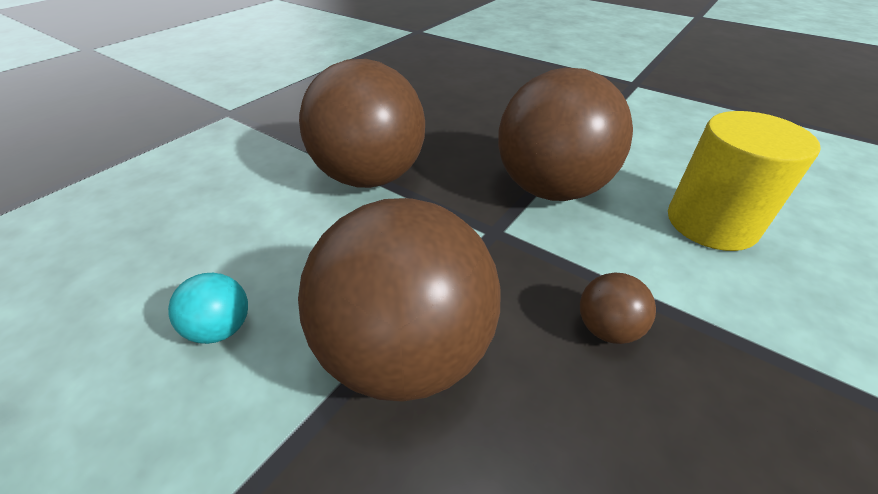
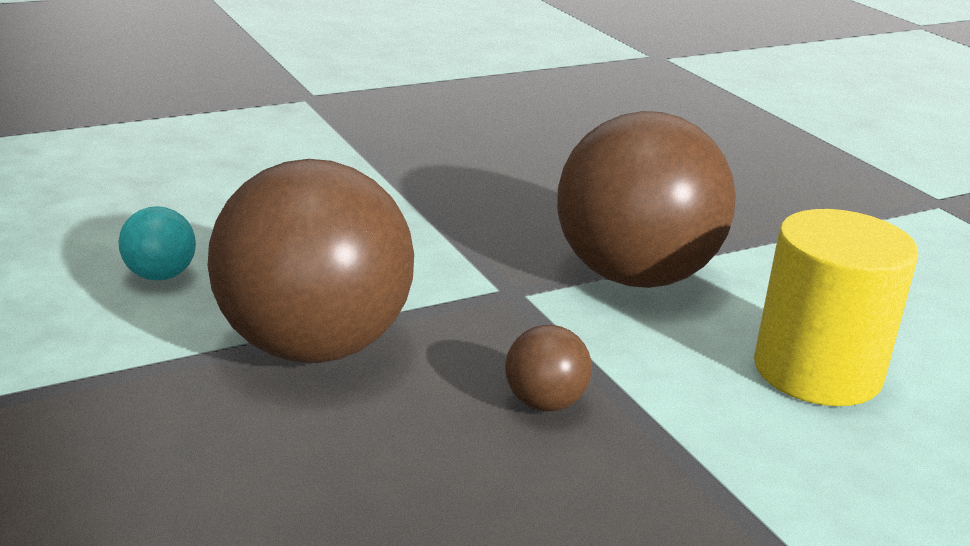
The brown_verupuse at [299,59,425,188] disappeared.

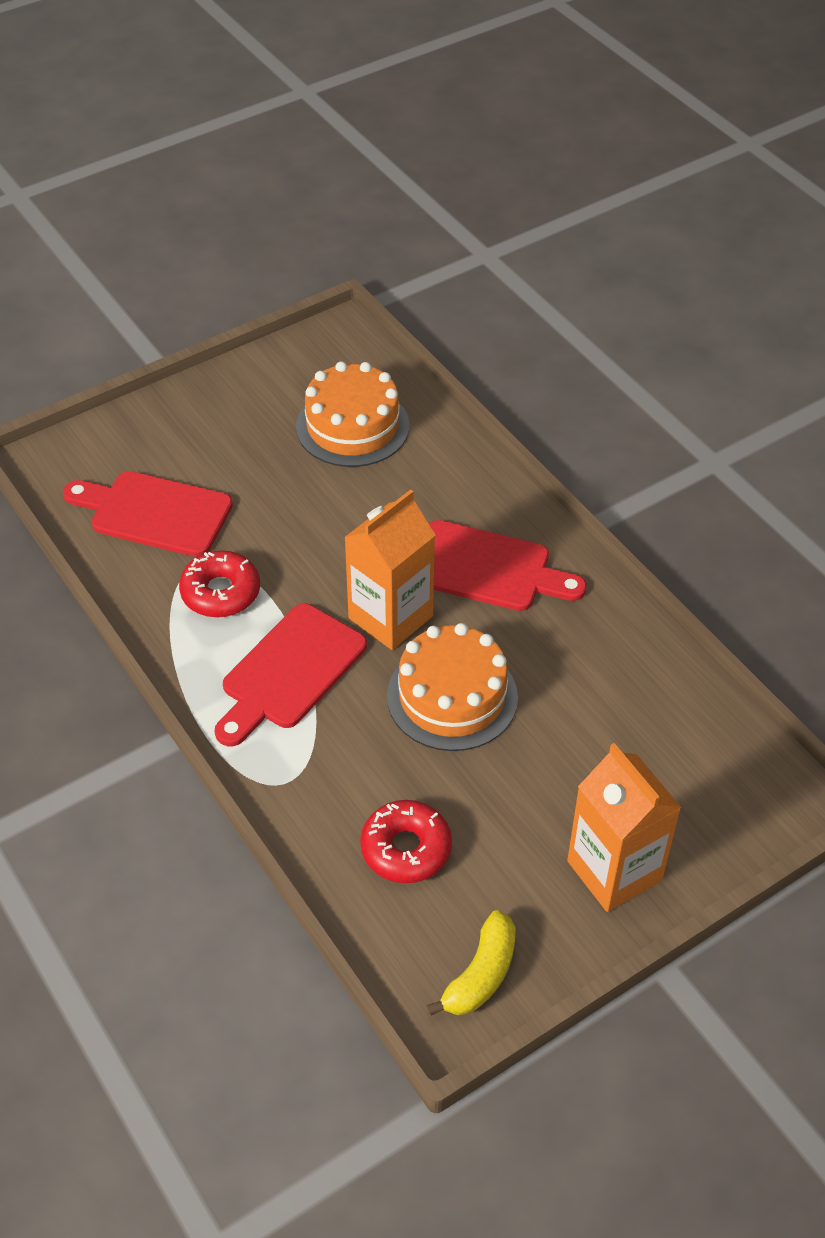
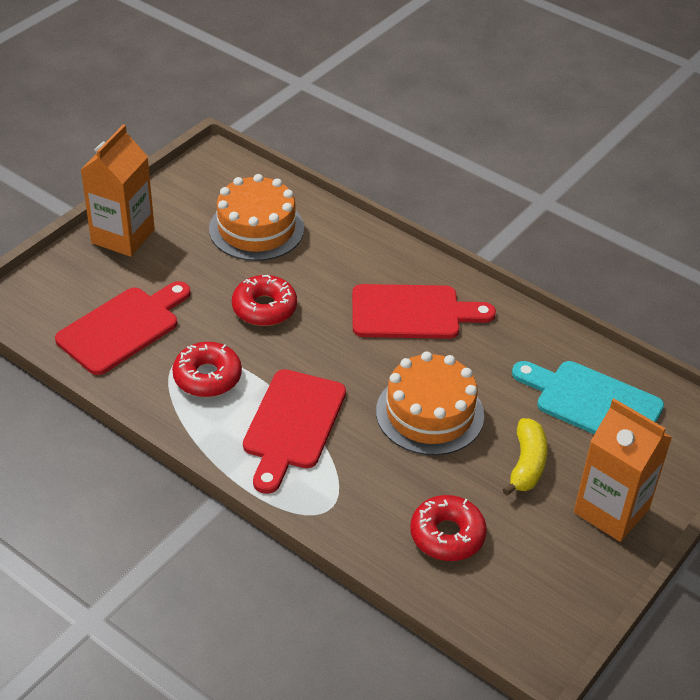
The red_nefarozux at [63,471,233,557] turned 135 degrees clockwise. The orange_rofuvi moved from [344,490,435,650] to [81,124,155,257]. The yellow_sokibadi moved from [426,910,516,1016] to [502,418,548,496]. The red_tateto at [232,274,297,326] appeared. The turquoise_nefarozux at [512,361,664,434] appeared.

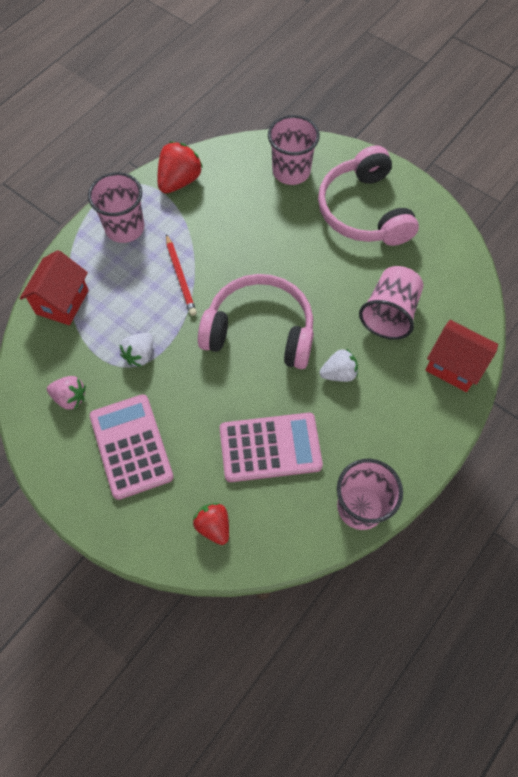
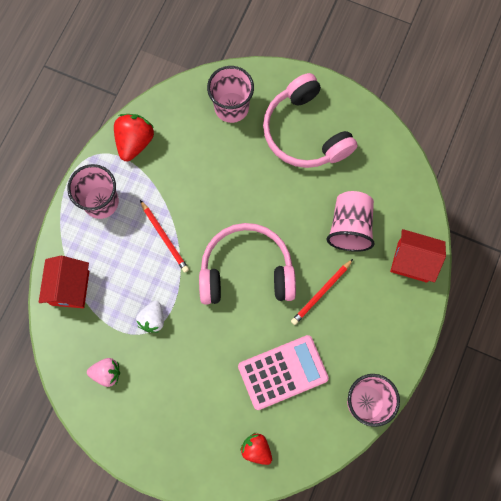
The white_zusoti at [319,348,358,382] was replaced by the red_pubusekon at [291,259,353,325]. The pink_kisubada at [90,394,174,500] disappeared.

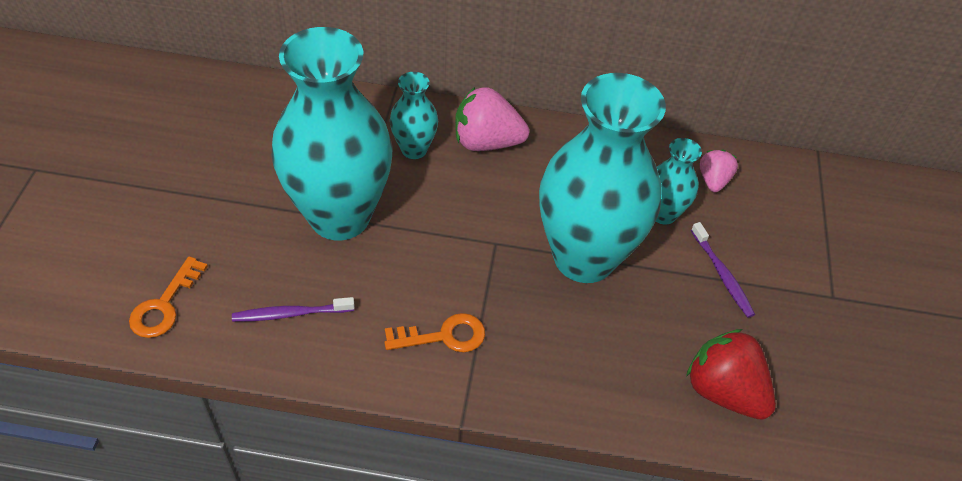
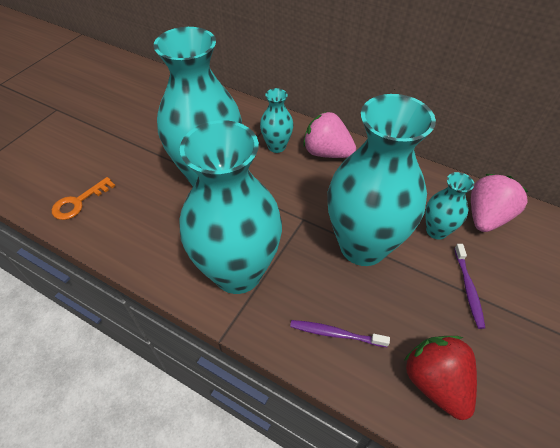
The pink_zusoti at [700,150,738,192] changed to 1.74 times the size. The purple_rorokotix moved from [232,297,355,322] to [290,320,390,347]. The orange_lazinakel at [384,313,485,352] was replaced by the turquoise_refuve at [179,120,282,294].

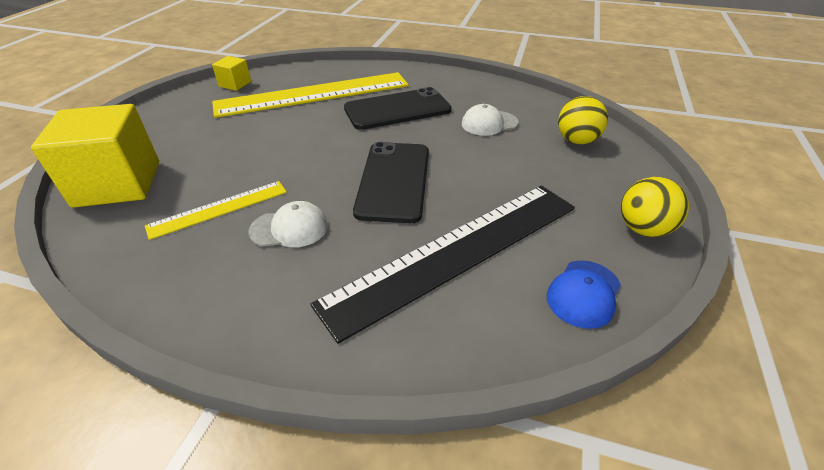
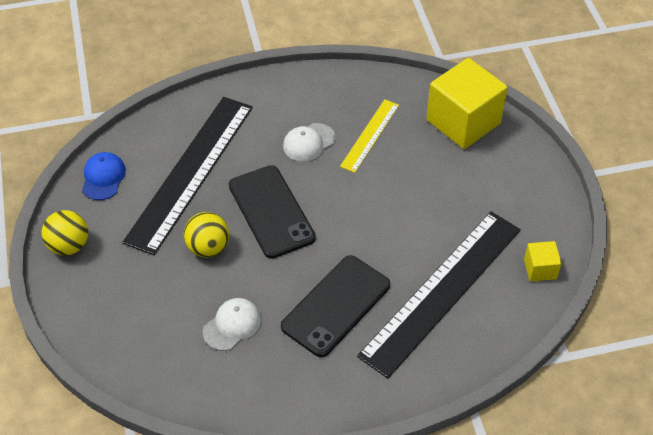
The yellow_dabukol at [212,72,409,118] became the black_dabukol at [357,211,521,379]. The yellow_verupuse moved from [558,96,608,144] to [184,212,229,257].

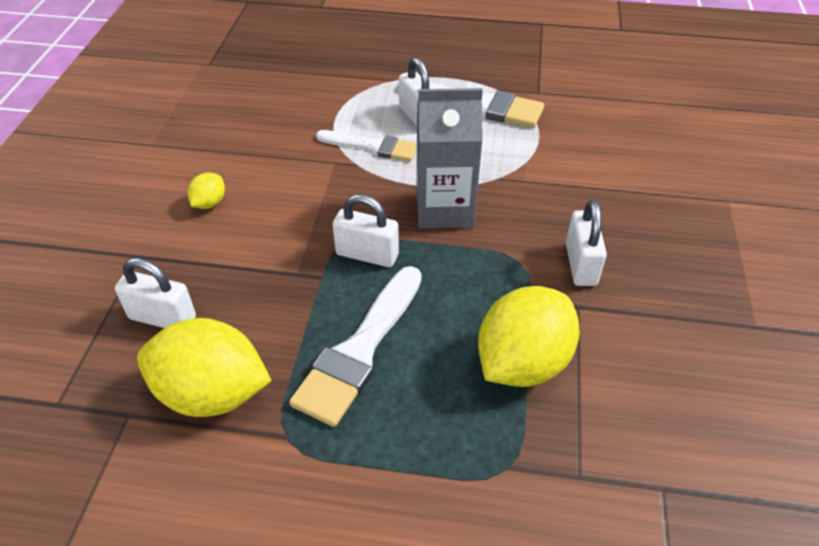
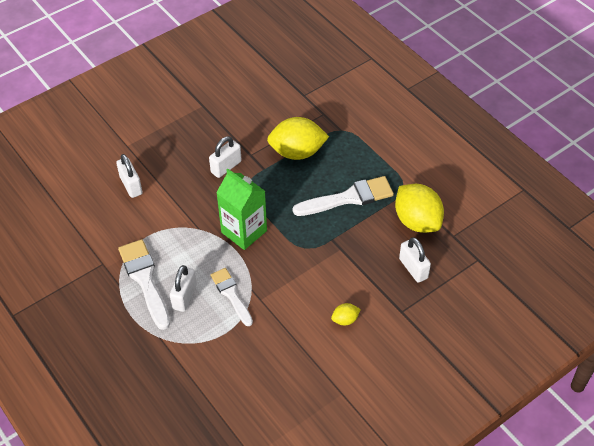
The grey_rofuvi at [416,88,483,228] became the green_rofuvi at [216,169,267,250]. The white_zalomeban moved from [333,194,399,267] to [116,154,143,198].

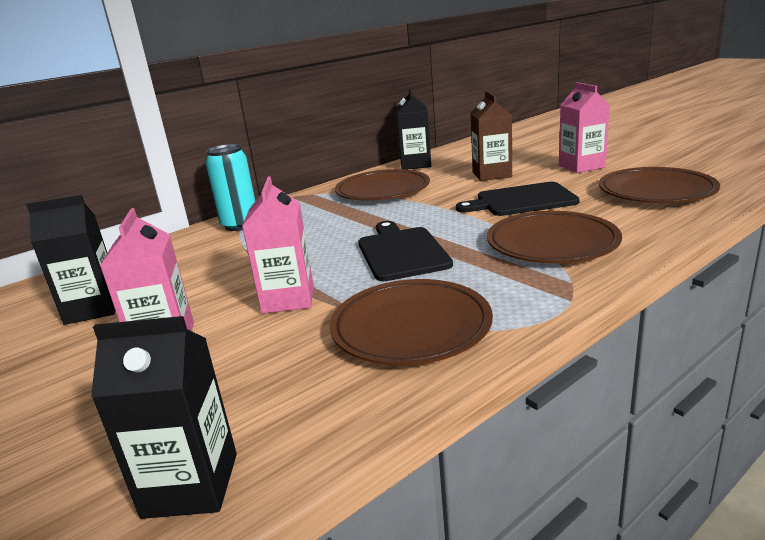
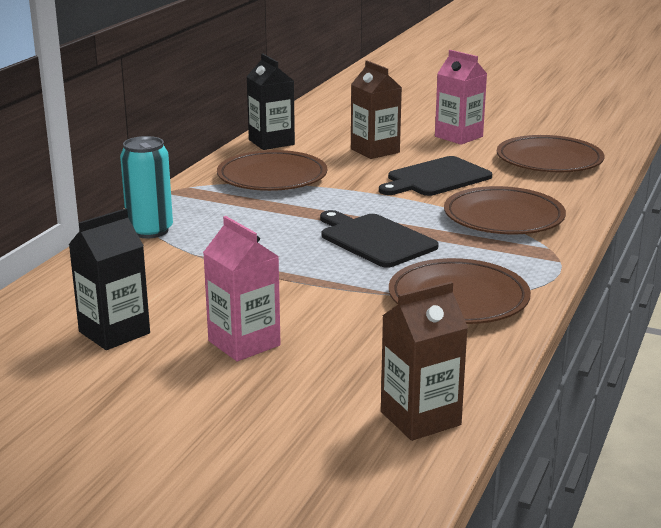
The pink_rofuvi at [242,176,314,314] disappeared. The black_rofuvi at [91,316,237,519] became the brown_rofuvi at [381,282,468,441].

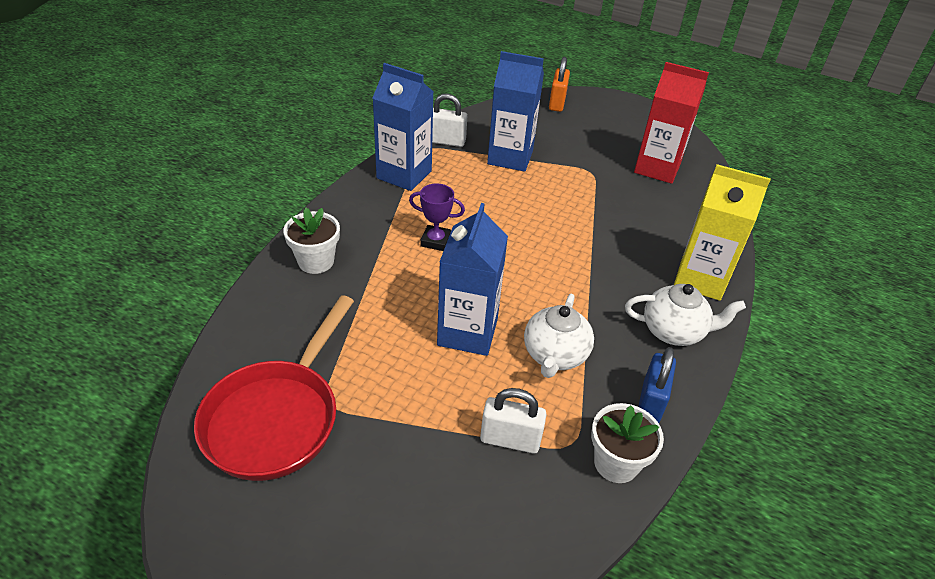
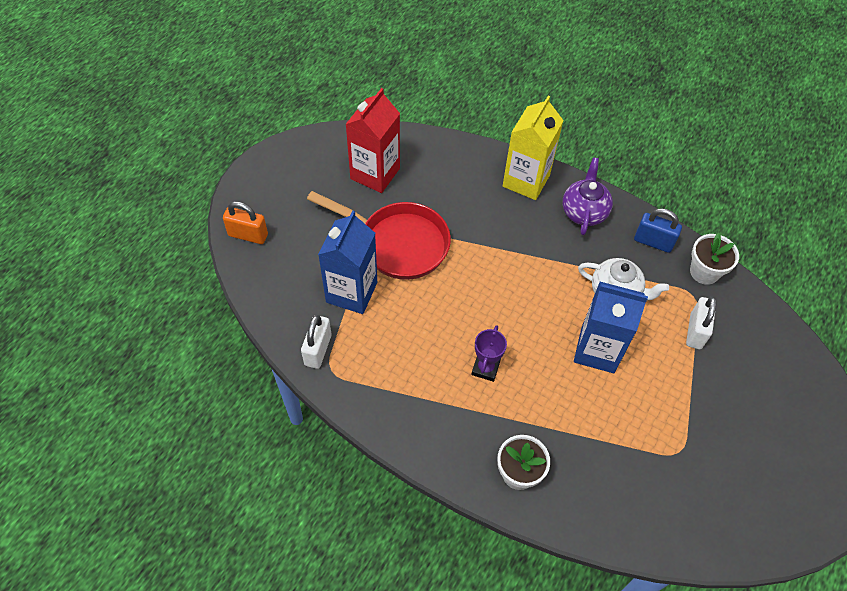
The blue_rofuvi at [373,63,433,191] disappeared. The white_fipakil at [625,284,746,346] became the purple_fipakil at [563,157,613,235]. The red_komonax moved from [194,295,354,481] to [307,191,451,280].

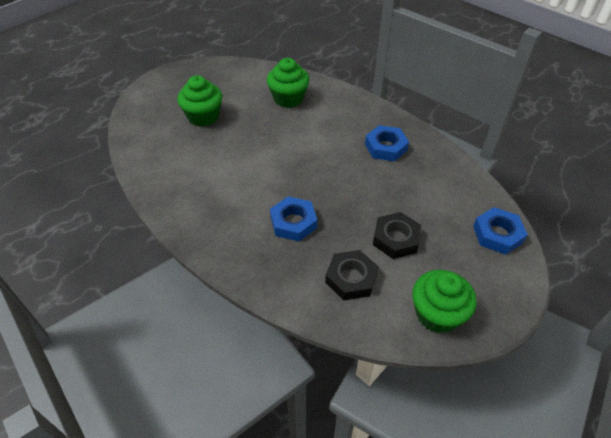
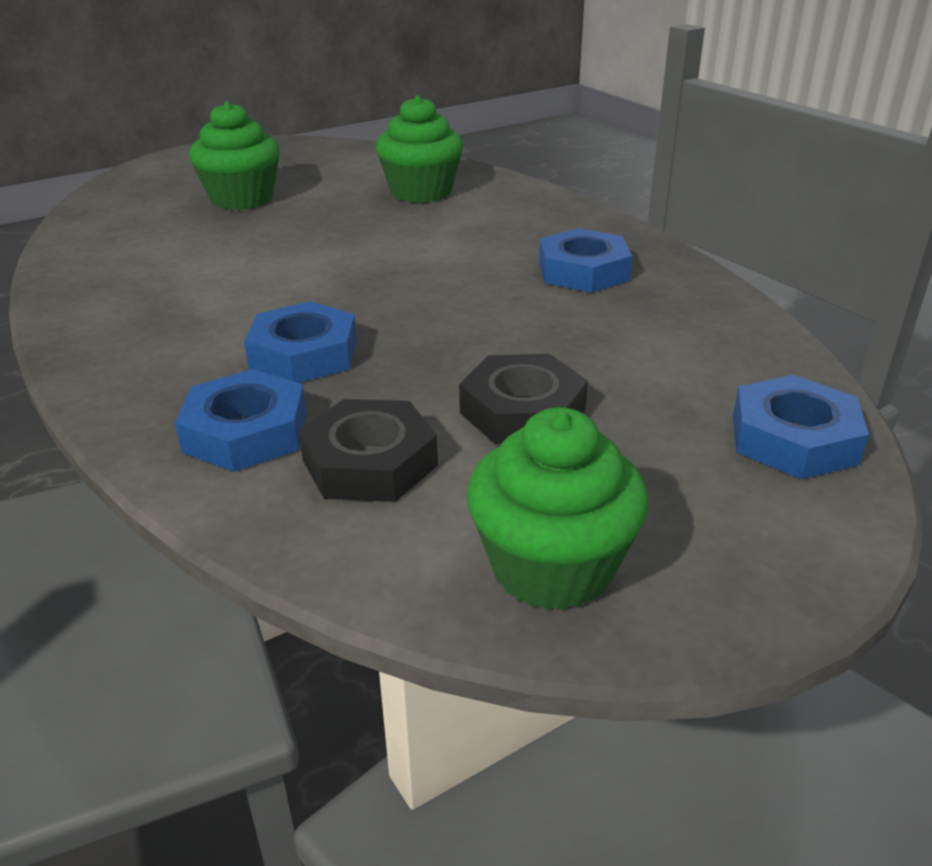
The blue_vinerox at [175,369,307,472] appeared.

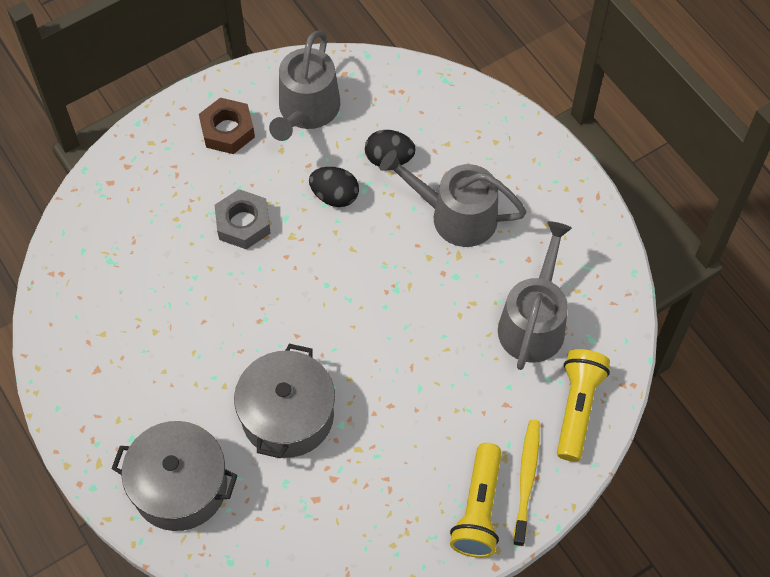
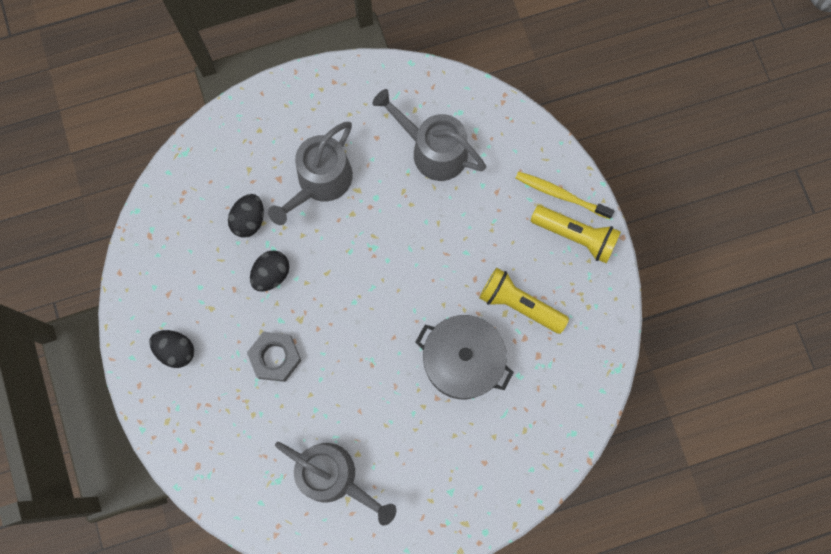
The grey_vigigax moved from [269,30,340,141] to [275,442,396,526]. The brown_vinerox at [199,98,255,154] was replaced by the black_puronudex at [150,330,194,368]. The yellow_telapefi moved from [557,349,610,462] to [479,268,569,334]. The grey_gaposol at [111,421,238,531] disappeared.

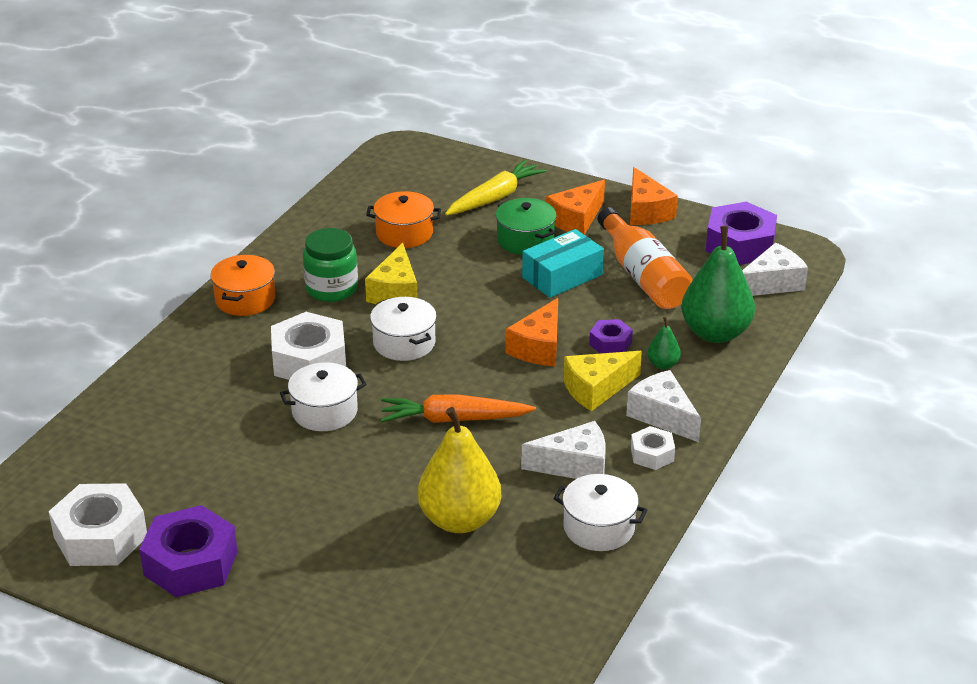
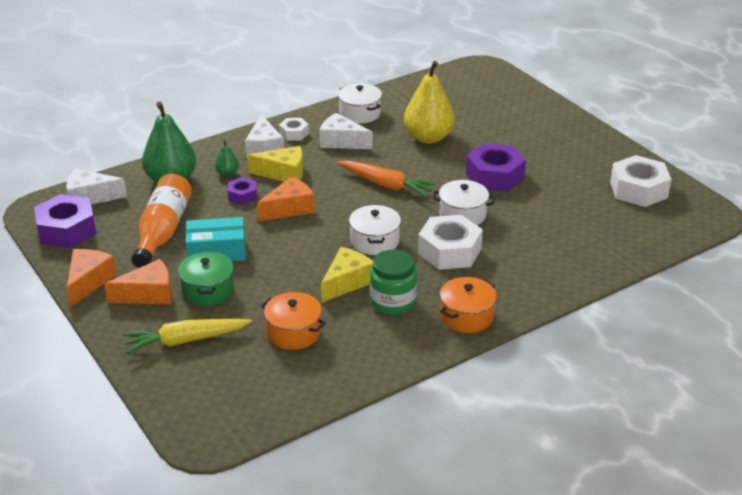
The purple_vinerox moved from [139,505,238,597] to [465,143,526,192].

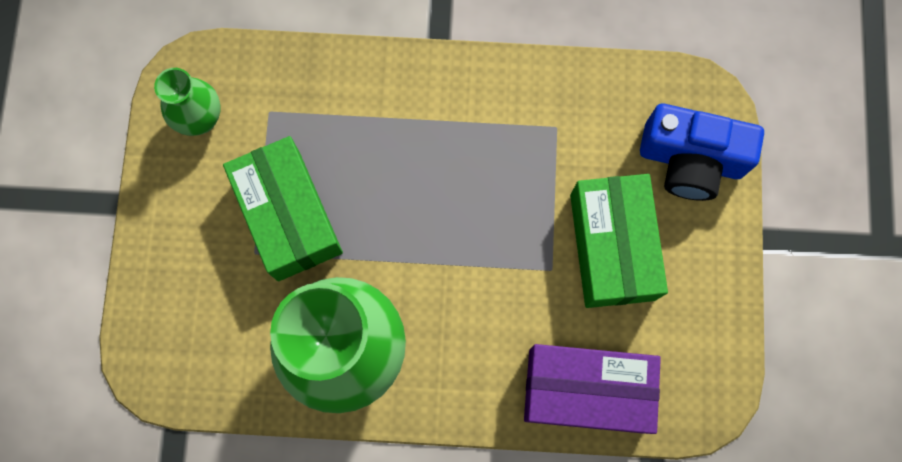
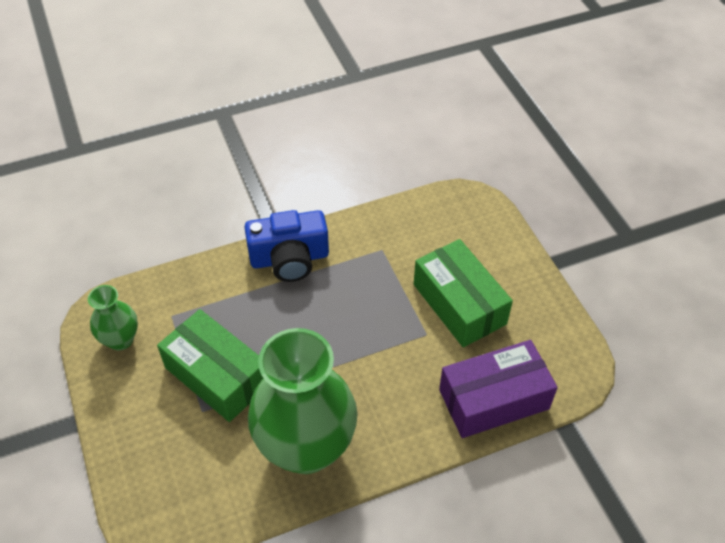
The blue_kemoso moved from [640,104,764,201] to [244,210,329,282].

